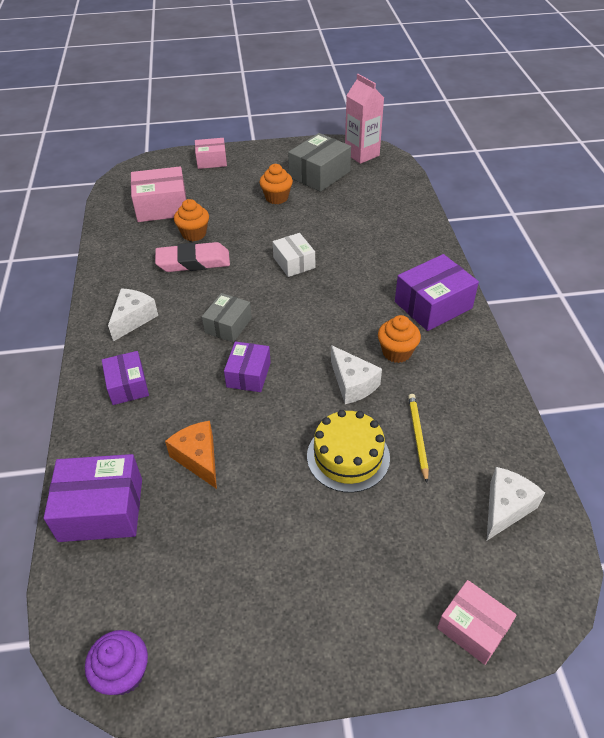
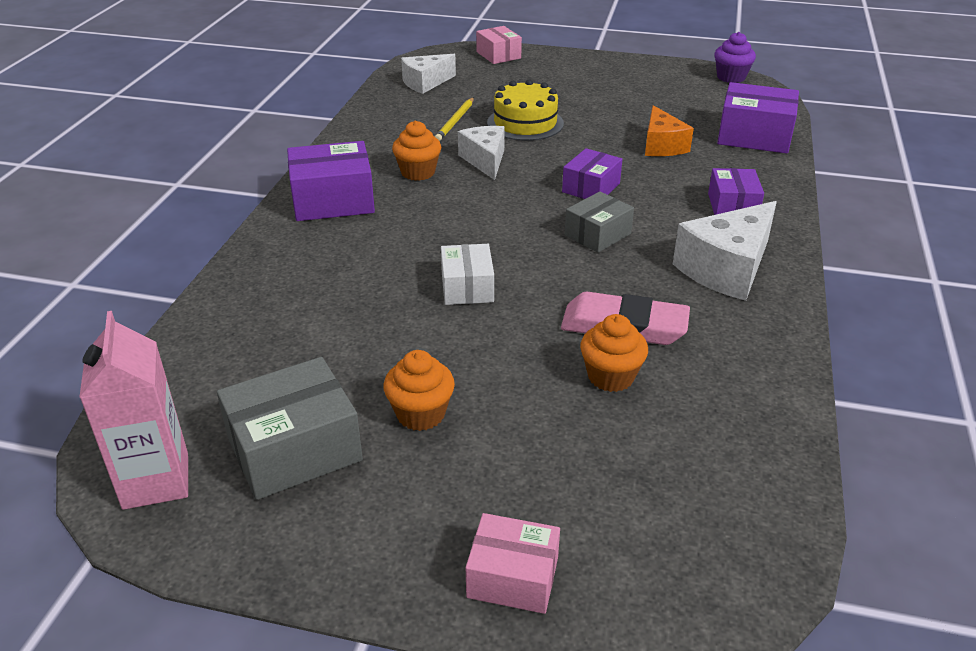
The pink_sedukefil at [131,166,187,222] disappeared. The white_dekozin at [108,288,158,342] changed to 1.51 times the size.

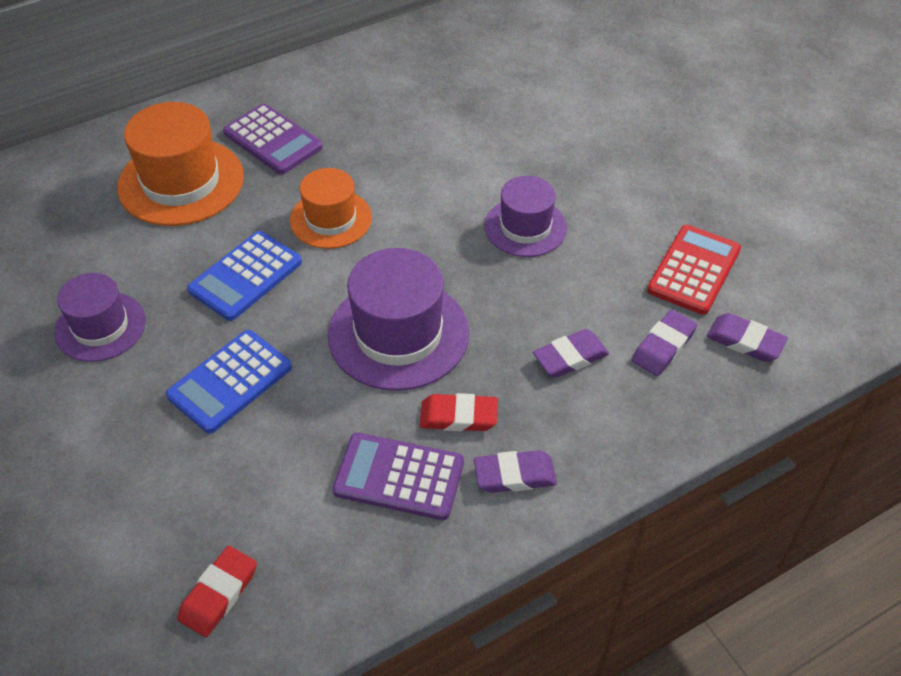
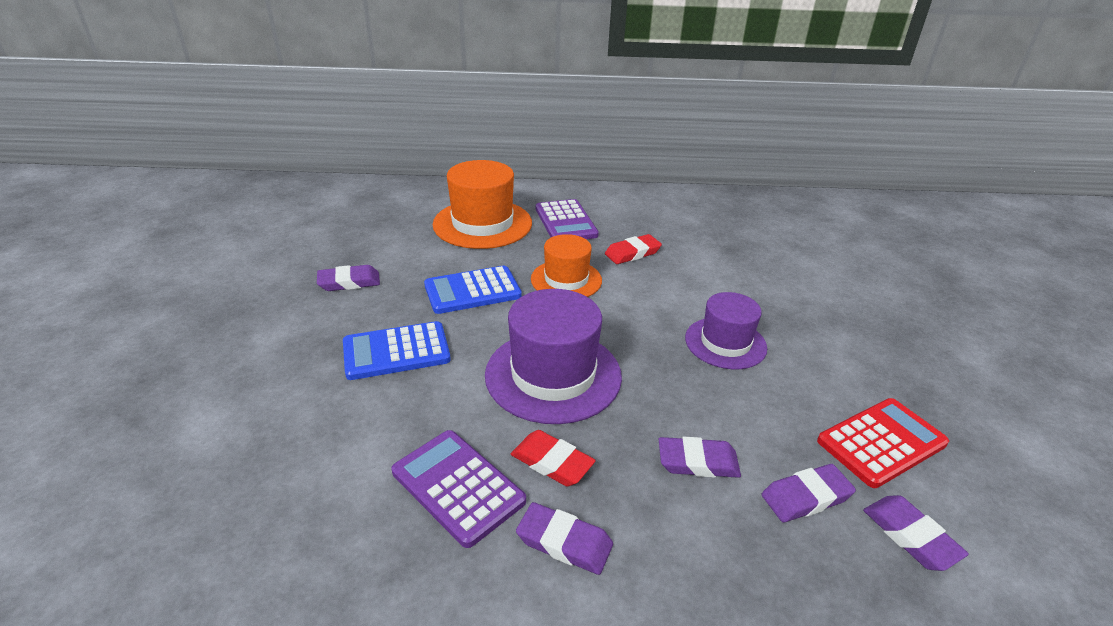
The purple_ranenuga at [54,273,146,362] was replaced by the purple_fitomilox at [317,265,380,291]. The red_fitomilox moved from [177,546,257,637] to [605,234,662,264].

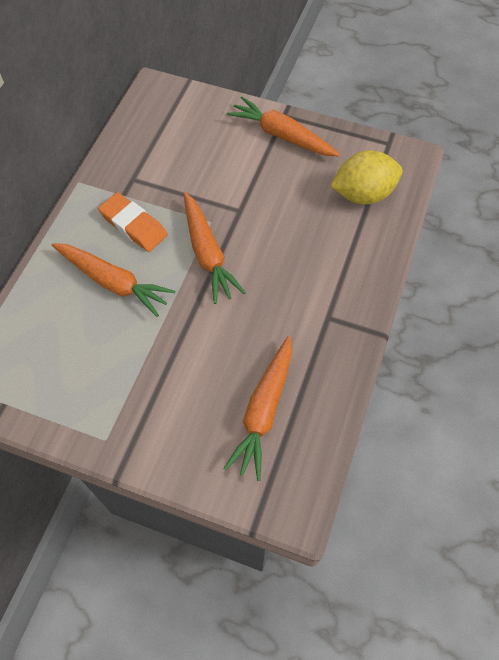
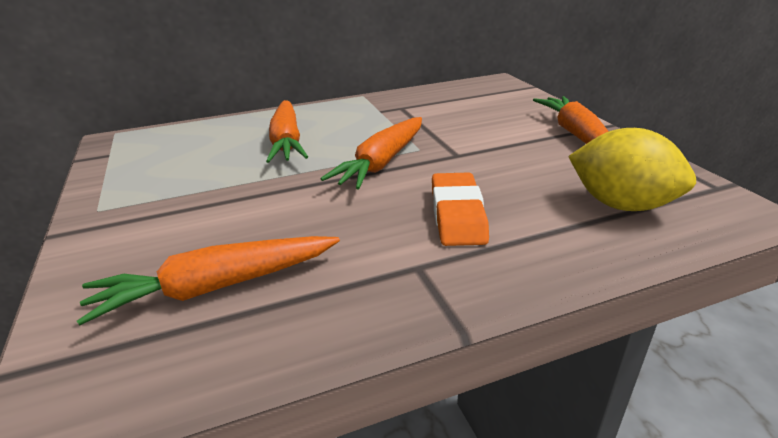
The orange_fitomilox moved from [98,192,168,252] to [432,172,489,246].

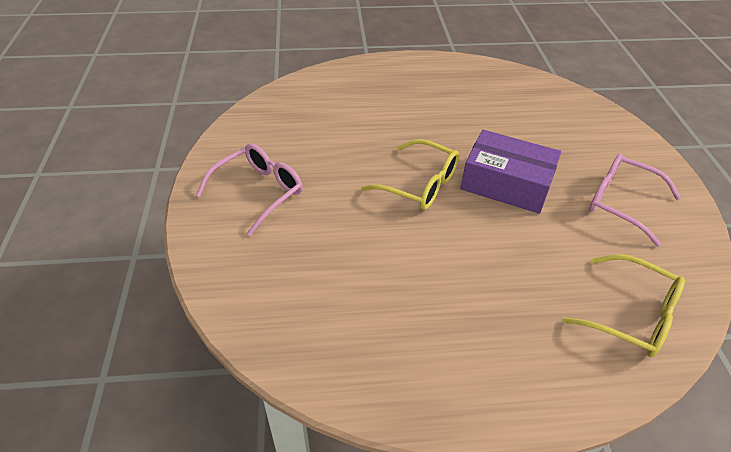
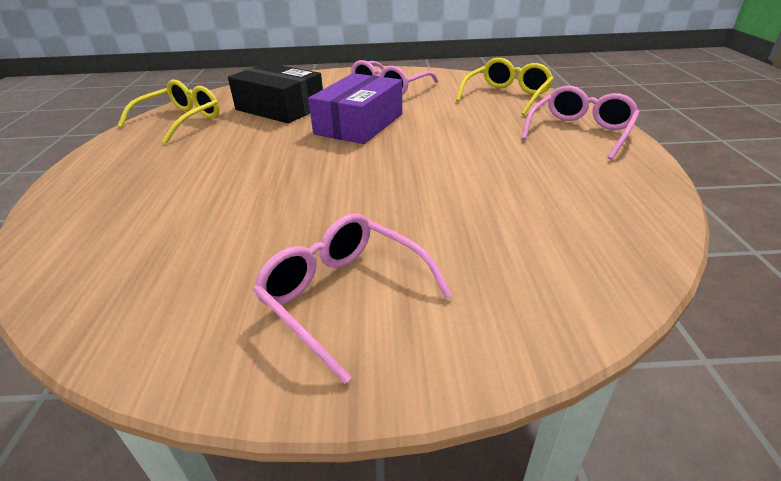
The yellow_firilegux moved from [361,139,459,210] to [117,80,219,144]. The black_sedukefil at [228,63,323,124] appeared. The pink_firilegux at [521,86,640,160] appeared.

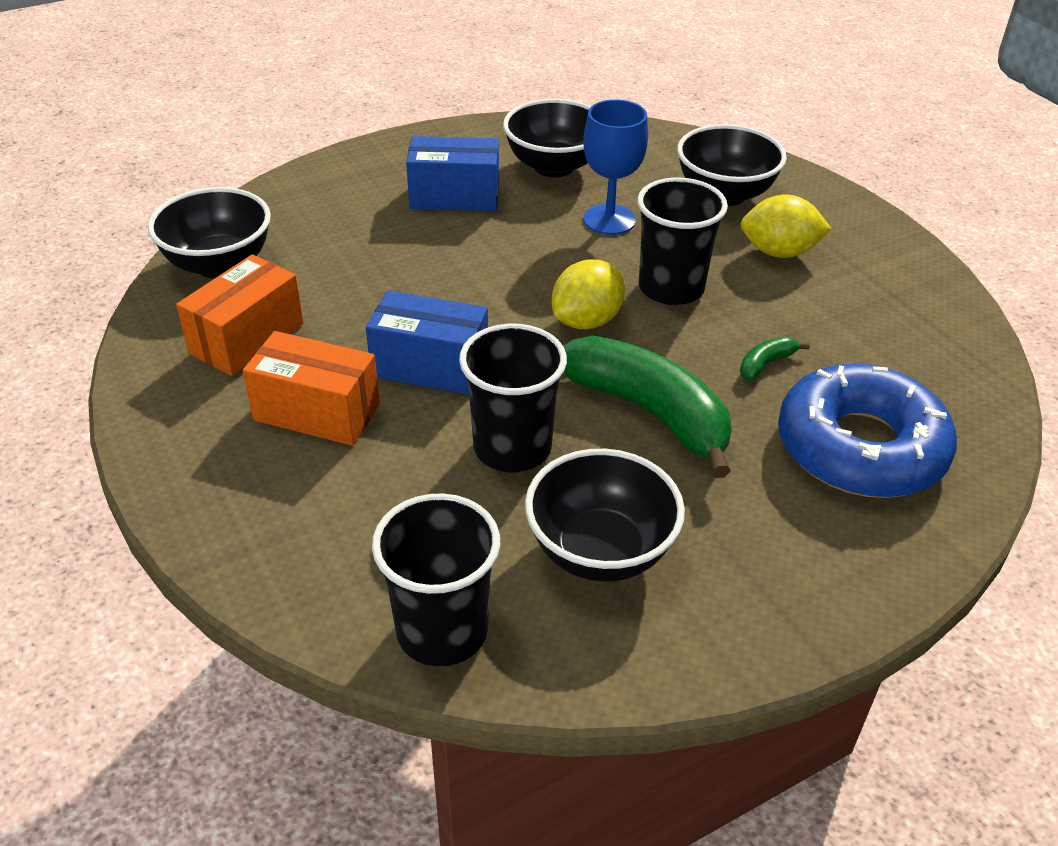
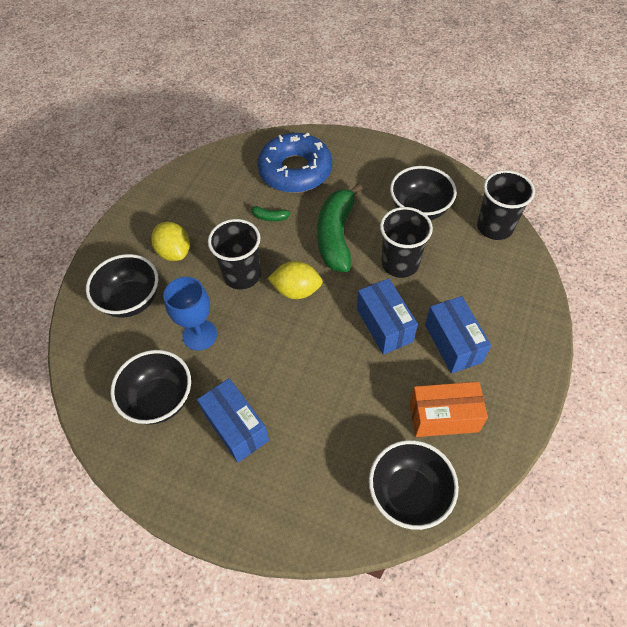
The orange_sedukefil at [243,331,380,446] became the blue_sedukefil at [425,296,491,374].

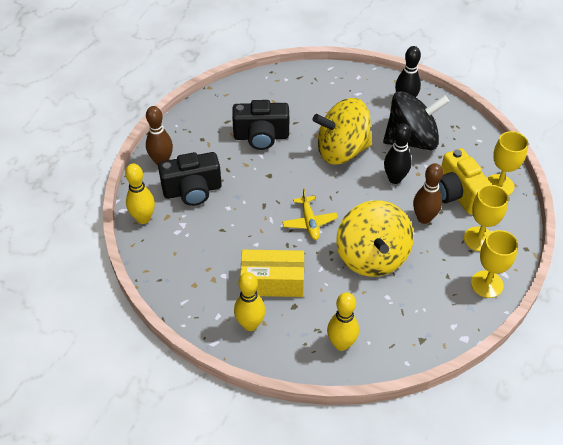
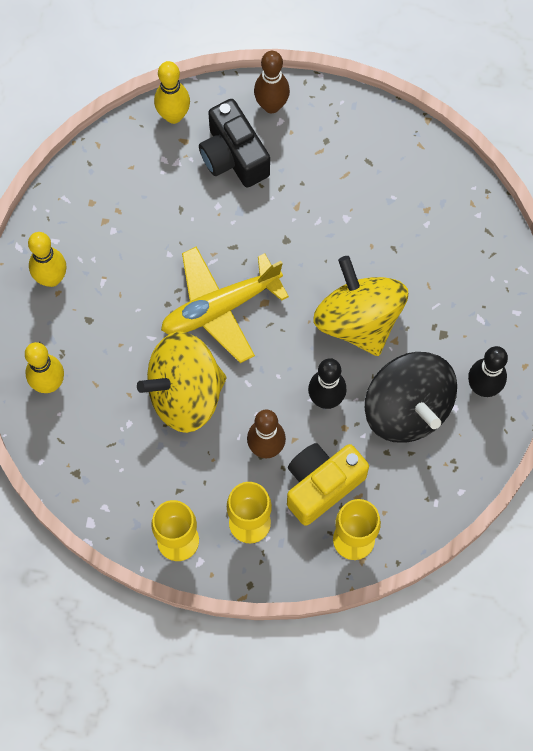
The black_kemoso at [232,100,289,150] disappeared. The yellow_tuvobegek at [282,188,338,240] changed to 1.78 times the size. The yellow_sedukefil at [240,250,304,297] disappeared.

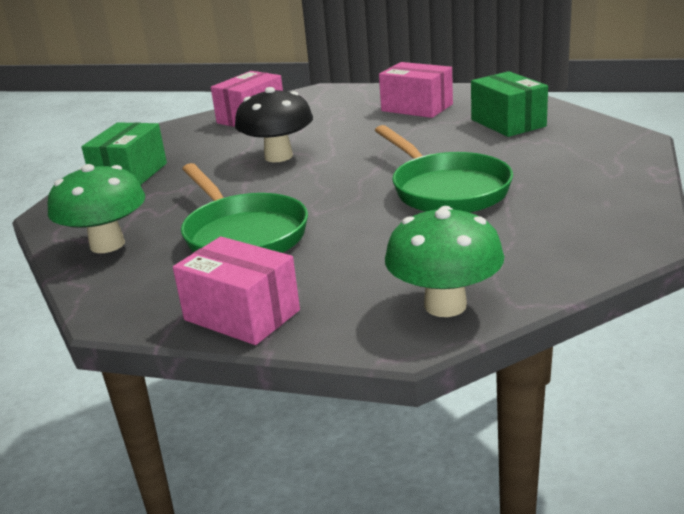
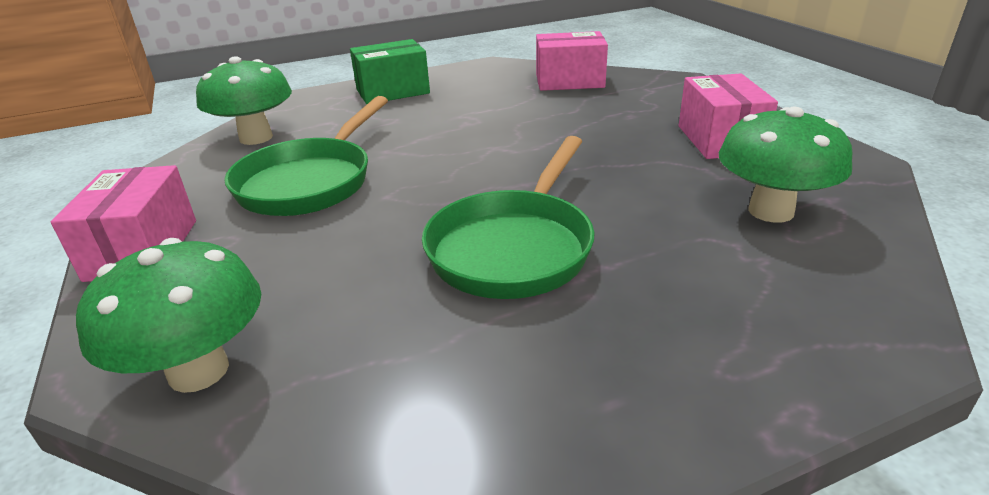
The green_sedukefil at [471,71,548,137] was replaced by the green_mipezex at [719,107,852,223]. The black_mipezex at [235,87,313,162] disappeared.

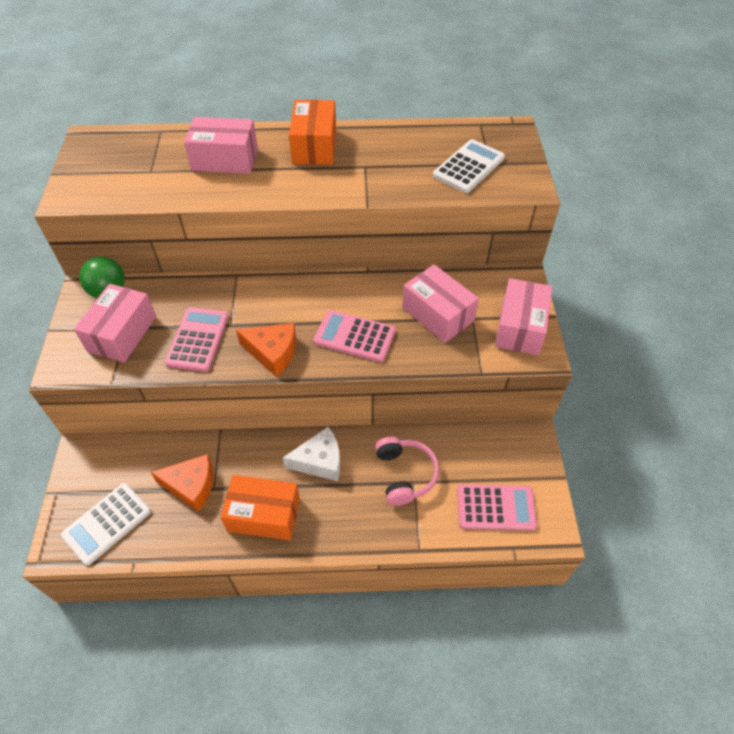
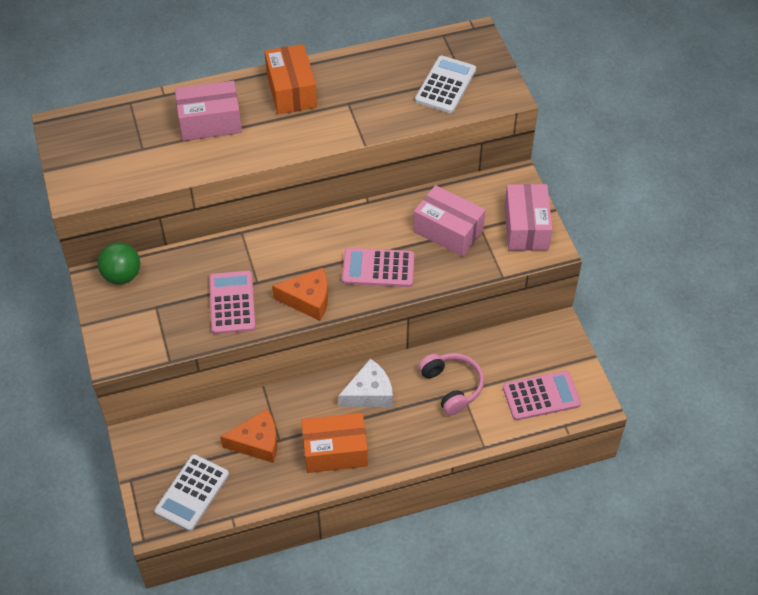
The pink_sedukefil at [74,284,156,363] disappeared.

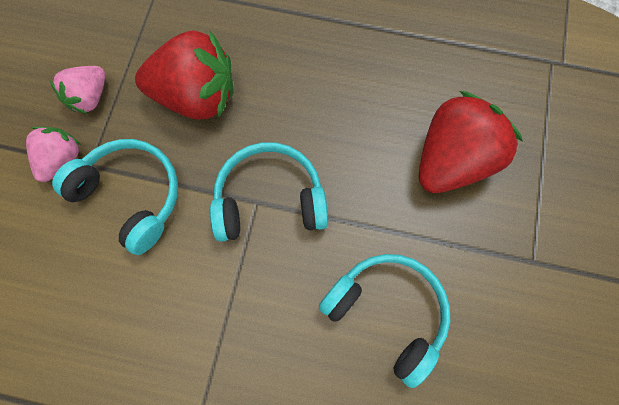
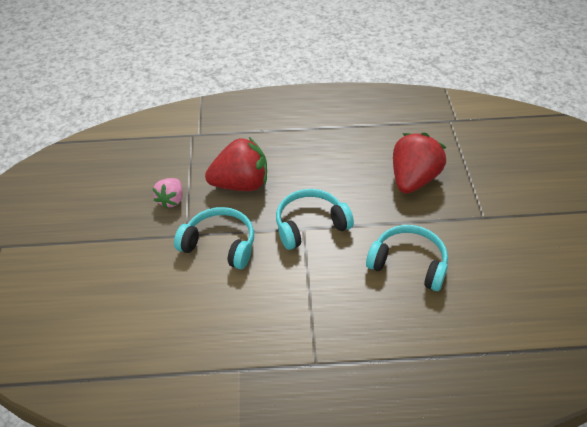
The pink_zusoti at [26,127,81,182] disappeared.

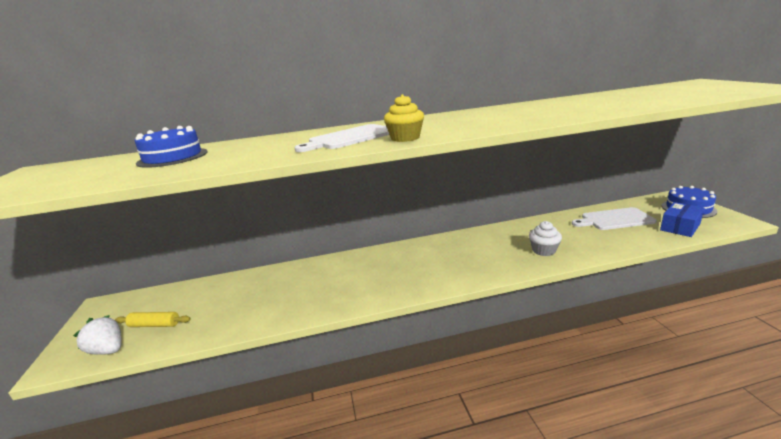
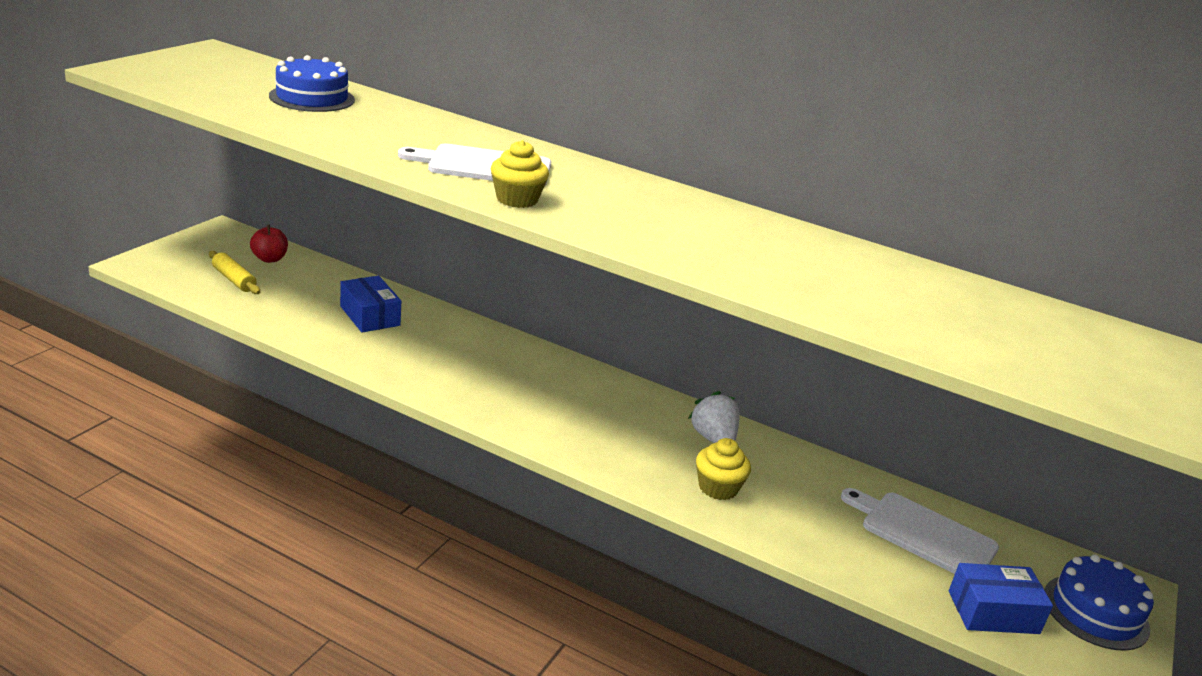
The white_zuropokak at [529,221,562,256] became the yellow_zuropokak at [696,438,751,500]. The white_zusoti moved from [73,315,122,355] to [688,391,740,443]. The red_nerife at [250,224,288,263] appeared. The blue_sedukefil at [340,276,401,332] appeared.

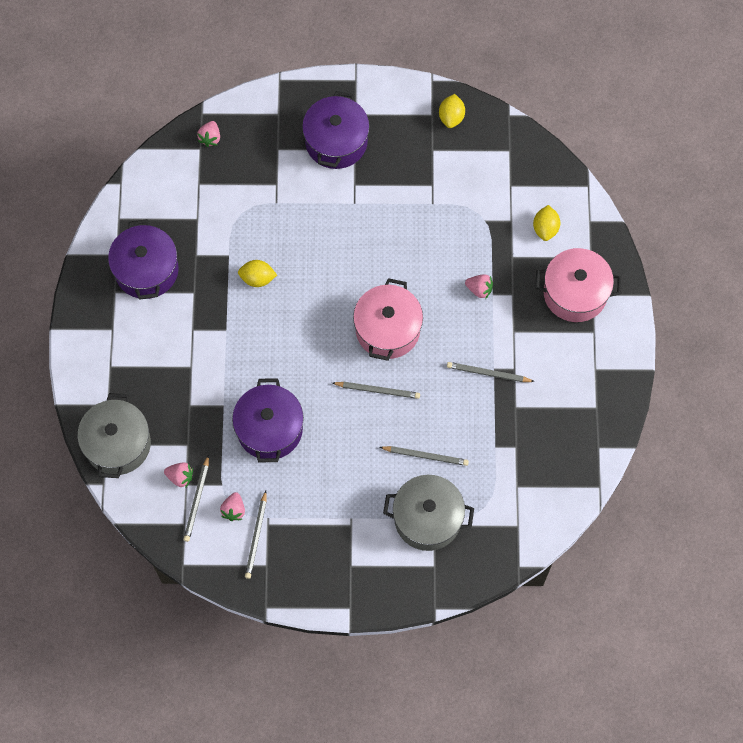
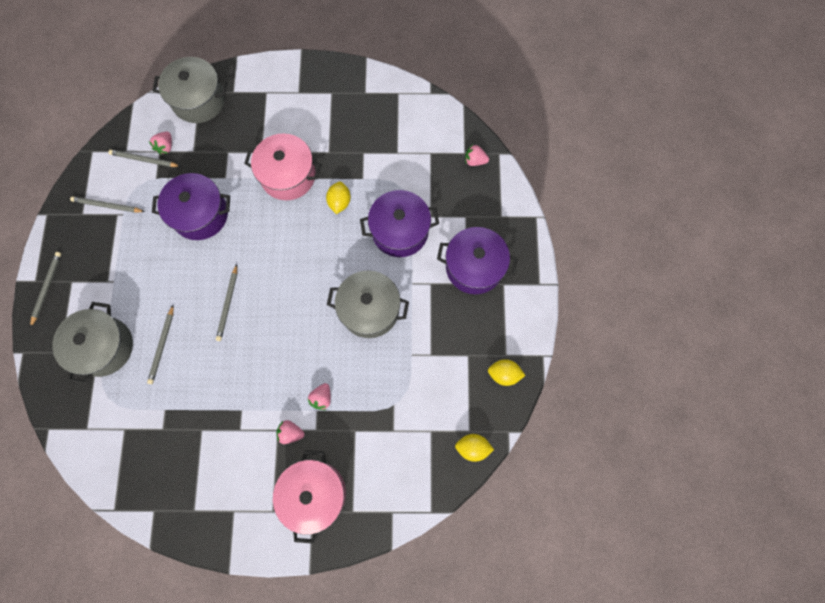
The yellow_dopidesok moved from [533,205,560,241] to [455,434,494,462]. The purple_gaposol moved from [108,219,179,300] to [360,190,439,257]. The pink_gaposol moved from [353,278,423,361] to [244,134,322,200]. The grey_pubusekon moved from [447,362,535,382] to [30,252,61,328]. The pink_zusoti moved from [220,492,245,521] to [276,420,305,444]. The grey_gaposol at [327,270,409,338] appeared.

